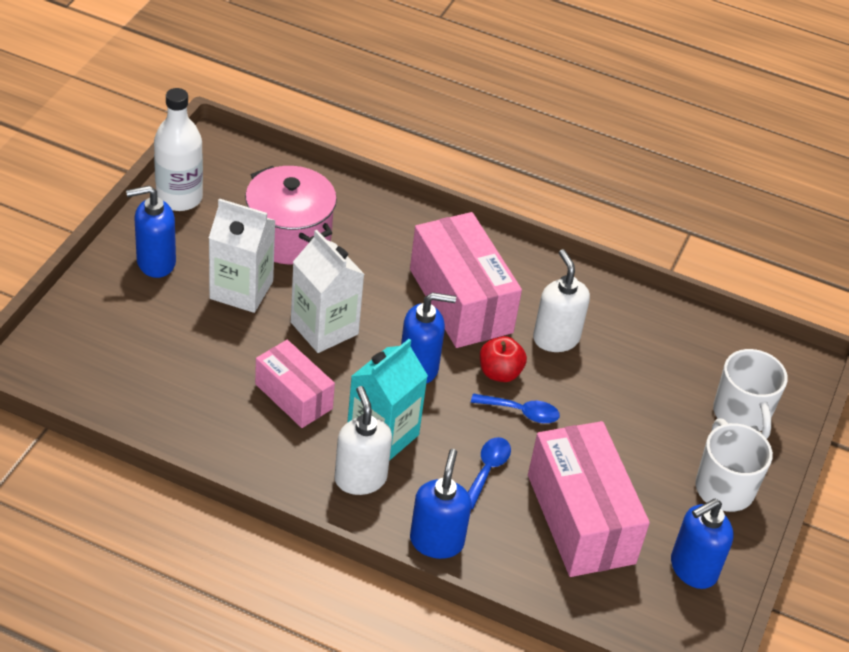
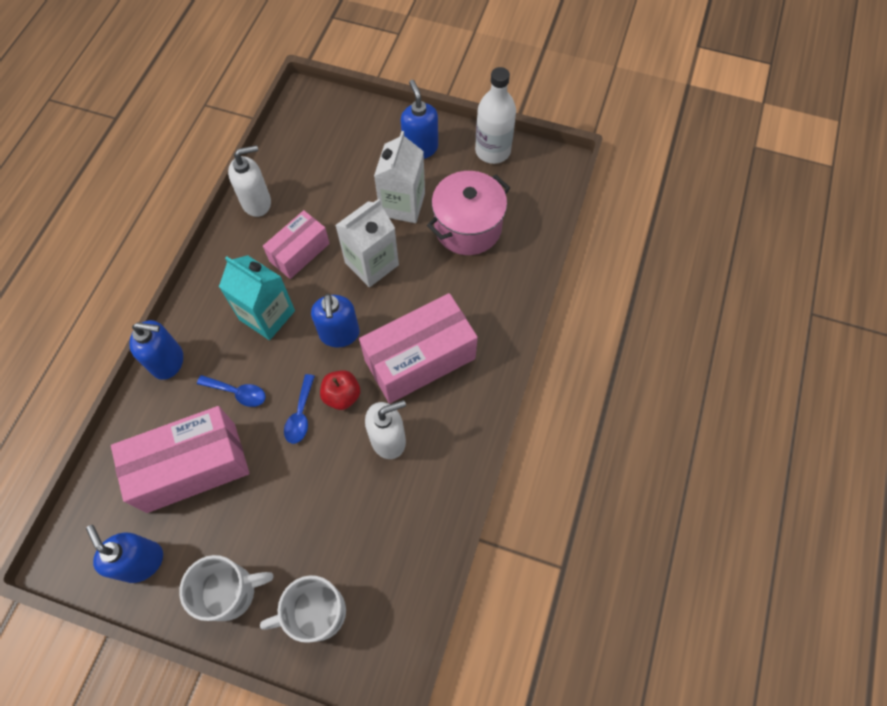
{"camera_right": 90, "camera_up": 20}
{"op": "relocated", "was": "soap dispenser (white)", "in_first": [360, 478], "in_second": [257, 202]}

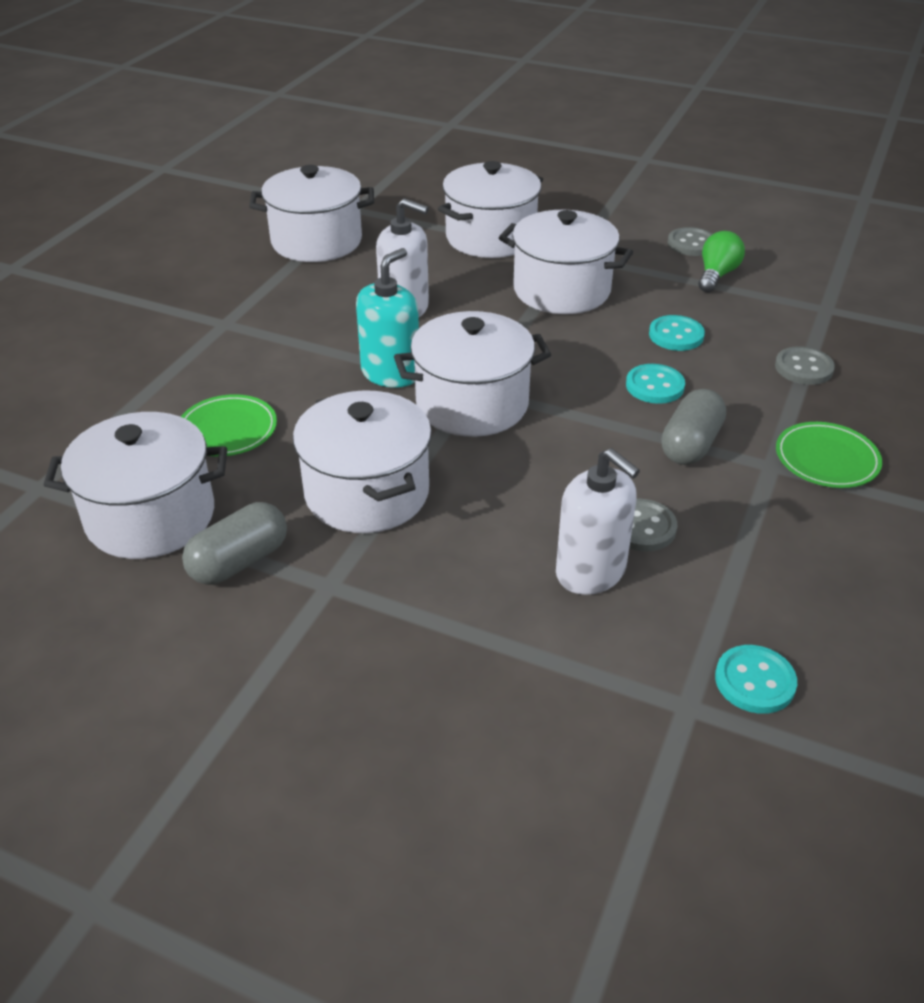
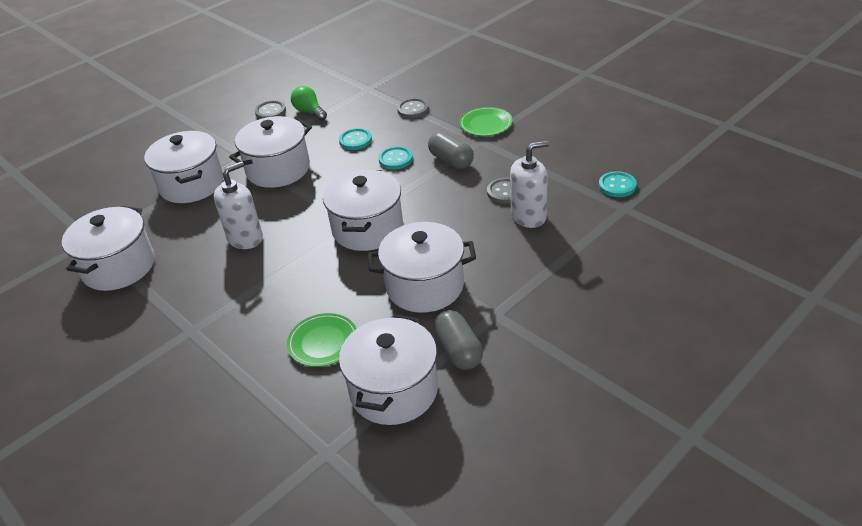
{"camera_right": -65, "camera_up": 0}
{"op": "missing", "was": "soap dispenser (turquoise)", "in_first": [390, 373]}

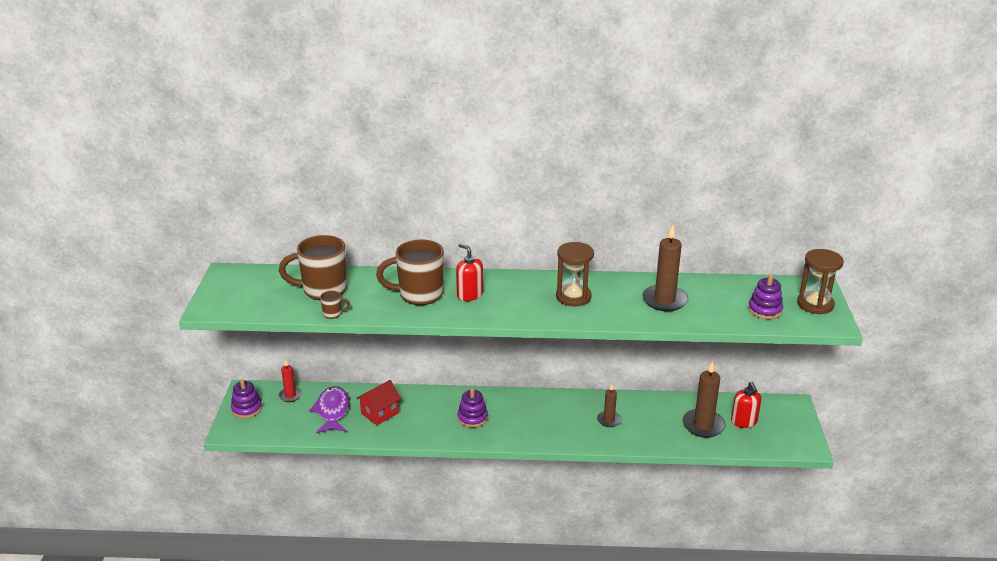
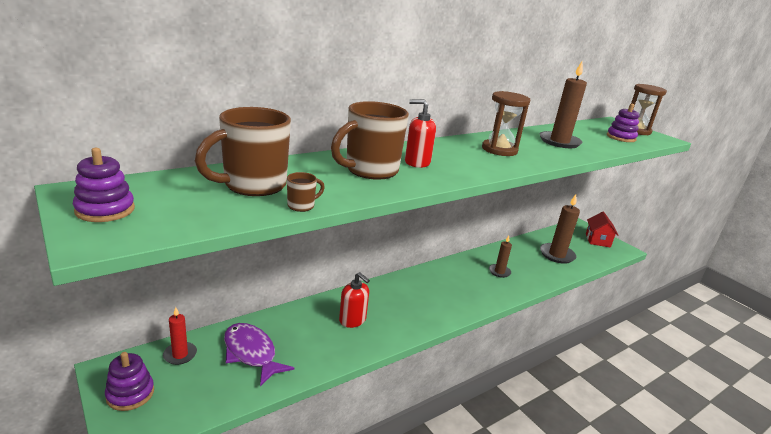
{"camera_right": -40, "camera_up": -5}
{"op": "relocated", "was": "house (red)", "in_first": [380, 413], "in_second": [597, 240]}
{"op": "relocated", "was": "stacking toy (purple)", "in_first": [472, 418], "in_second": [105, 210]}
{"op": "relocated", "was": "soap dispenser (red)", "in_first": [744, 422], "in_second": [352, 320]}

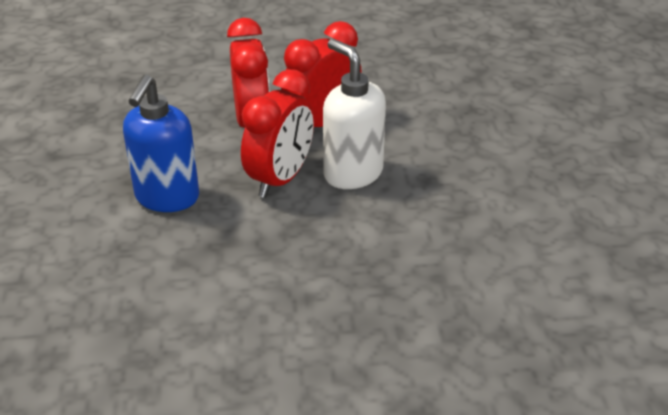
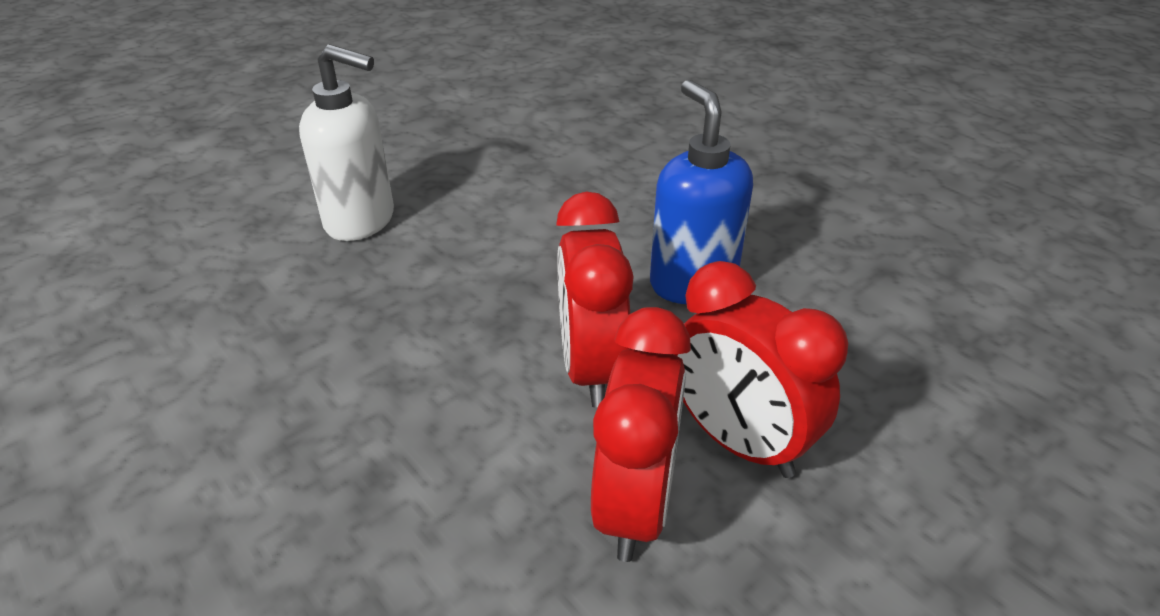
{"camera_right": 145, "camera_up": 0}
{"op": "relocated", "was": "soap dispenser (white)", "in_first": [352, 173], "in_second": [361, 221]}

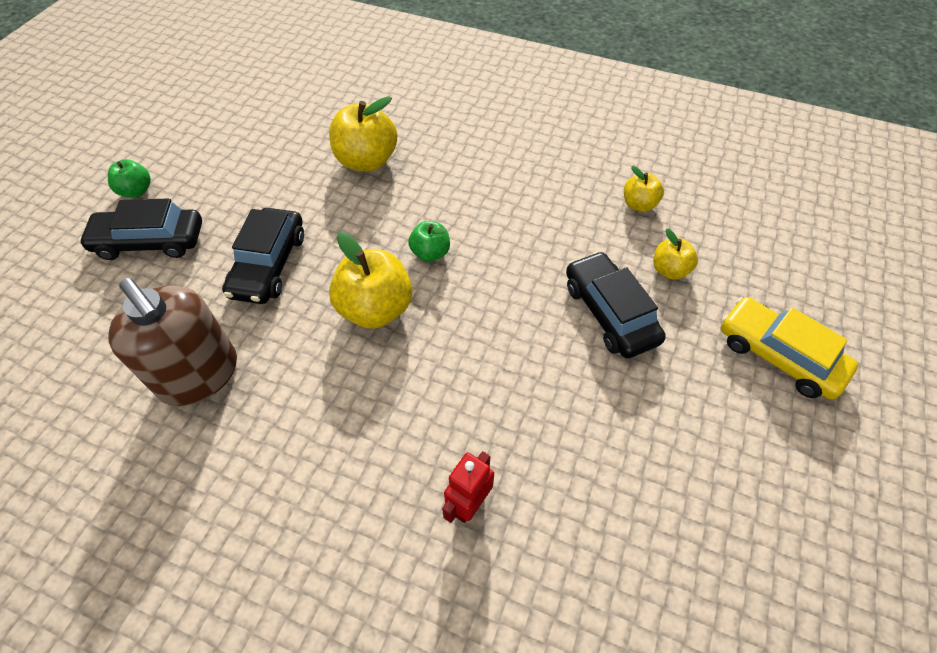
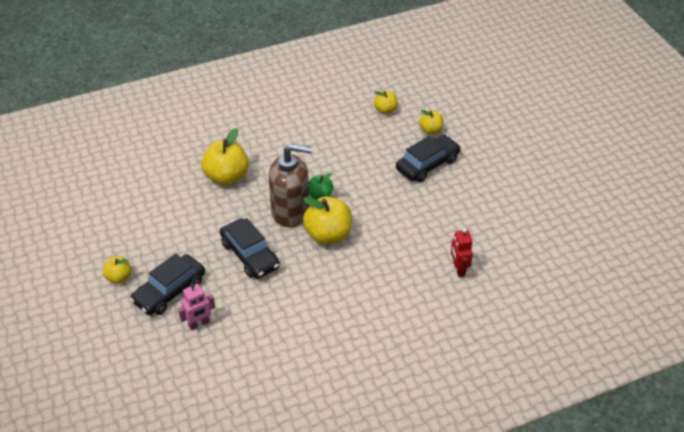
{"camera_right": -45, "camera_up": -10}
{"op": "colour", "was": "apple (green)", "now": "apple (yellow)", "in_first": [136, 191], "in_second": [119, 277]}
{"op": "relocated", "was": "soap dispenser (brown)", "in_first": [199, 374], "in_second": [290, 211]}
{"op": "spun", "was": "car (black)", "in_first": [609, 313], "in_second": [427, 164], "clockwise": 120}
{"op": "missing", "was": "car (yellow)", "in_first": [778, 355]}
{"op": "appeared", "now": "robot (pink)", "in_second": [199, 324]}

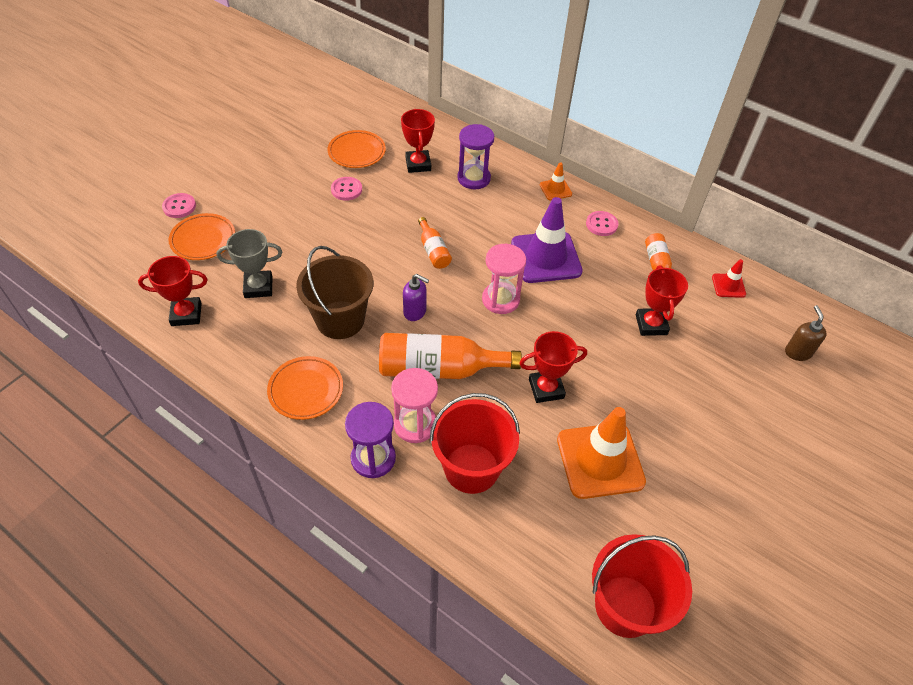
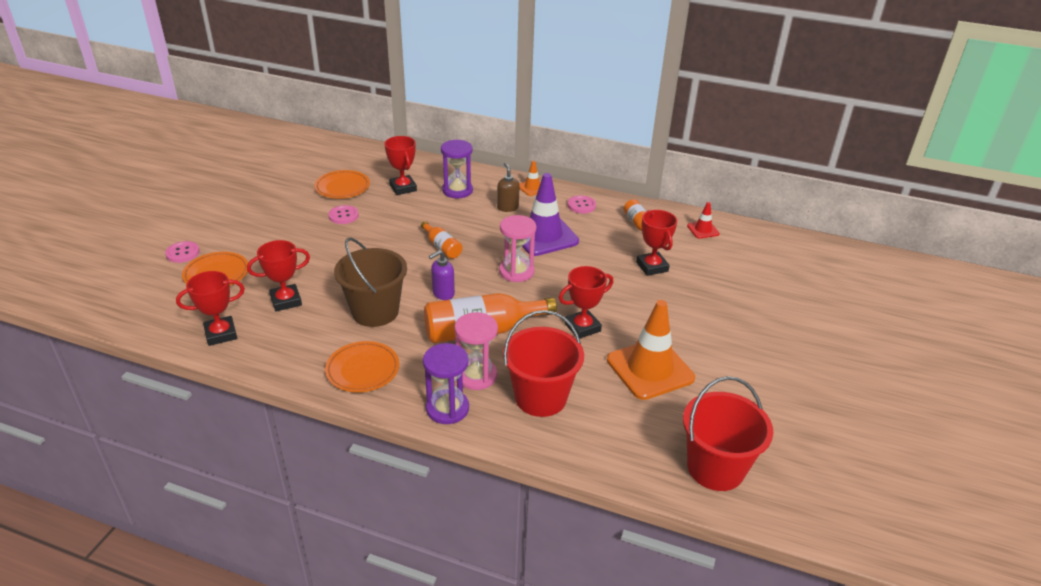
{"camera_right": -15, "camera_up": -15}
{"op": "colour", "was": "trophy (grey)", "now": "trophy (red)", "in_first": [258, 287], "in_second": [286, 301]}
{"op": "spun", "was": "soap dispenser (purple)", "in_first": [415, 312], "in_second": [443, 294], "clockwise": 135}
{"op": "relocated", "was": "soap dispenser (brown)", "in_first": [797, 352], "in_second": [507, 207]}

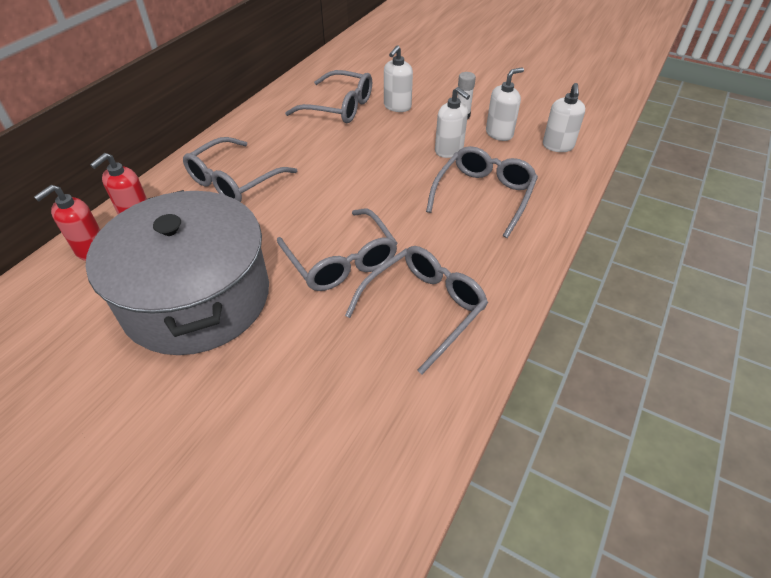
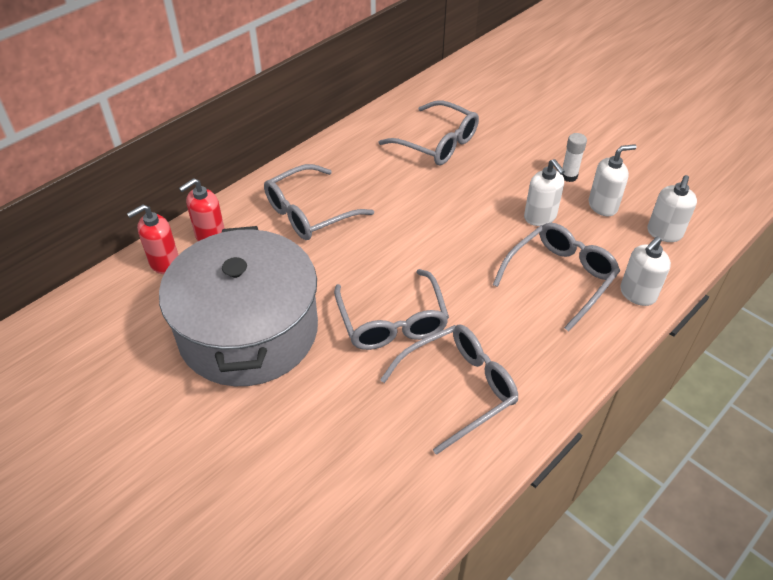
{"camera_right": 15, "camera_up": 0}
{"op": "relocated", "was": "soap dispenser (white)", "in_first": [397, 106], "in_second": [637, 294]}

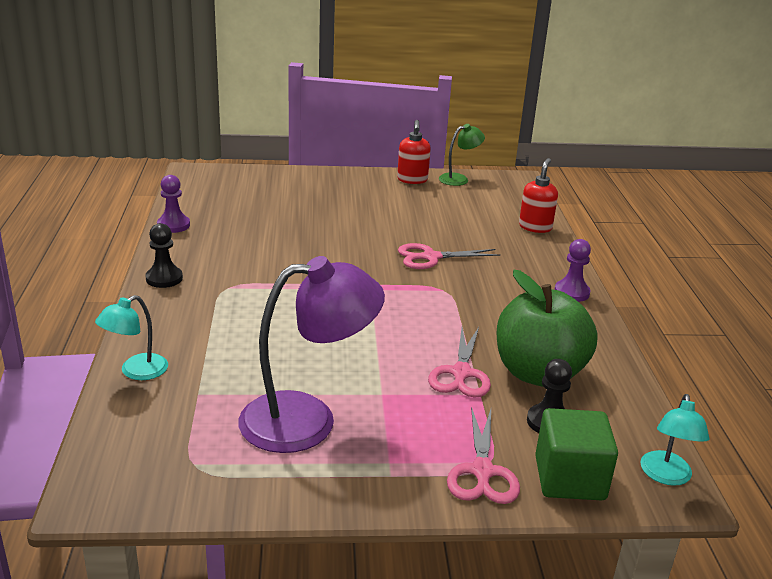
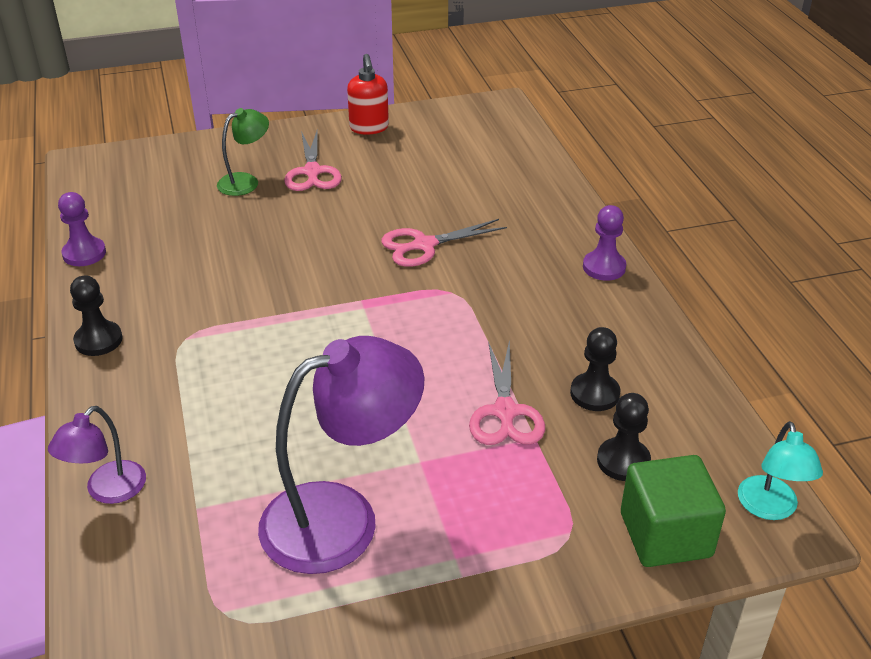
{"camera_right": -10, "camera_up": 10}
{"op": "colour", "was": "lamp (turquoise)", "now": "lamp (purple)", "in_first": [136, 371], "in_second": [108, 491]}
{"op": "relocated", "was": "lamp (green)", "in_first": [459, 179], "in_second": [246, 181]}
{"op": "relocated", "was": "scissors (pink)", "in_first": [482, 471], "in_second": [312, 172]}
{"op": "exchanged", "was": "apple (green)", "now": "pawn (black)", "in_first": [538, 373], "in_second": [594, 393]}
{"op": "missing", "was": "soap dispenser (red)", "in_first": [535, 227]}

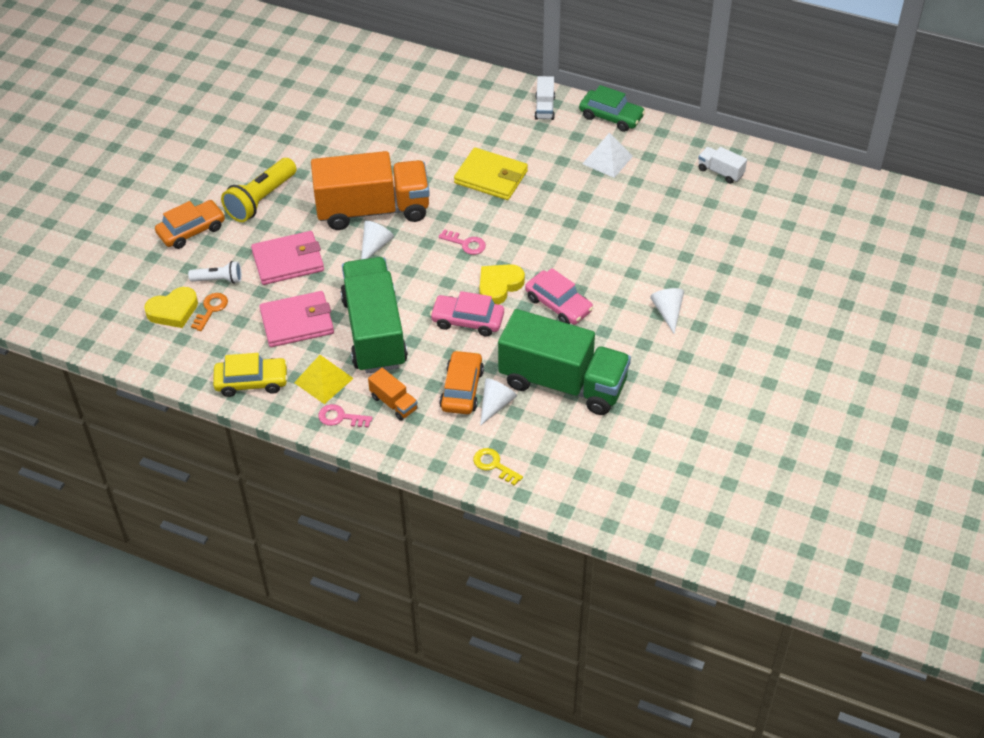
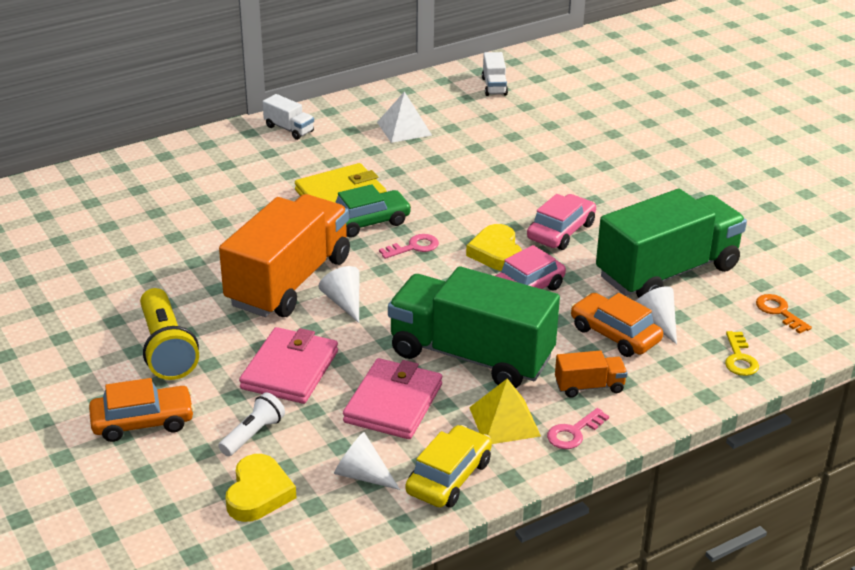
{"camera_right": -55, "camera_up": -15}
{"op": "spun", "was": "car (orange)", "in_first": [191, 230], "in_second": [143, 422], "clockwise": 75}
{"op": "relocated", "was": "key (orange)", "in_first": [211, 309], "in_second": [779, 312]}
{"op": "spun", "was": "key (yellow)", "in_first": [494, 465], "in_second": [739, 358], "clockwise": -75}
{"op": "spun", "was": "car (pink)", "in_first": [558, 304], "in_second": [561, 231], "clockwise": -45}
{"op": "relocated", "was": "car (green)", "in_first": [611, 117], "in_second": [368, 222]}
{"op": "relocated", "was": "cone (white)", "in_first": [668, 312], "in_second": [362, 475]}
{"op": "spun", "was": "truck (white)", "in_first": [720, 172], "in_second": [494, 86], "clockwise": -75}

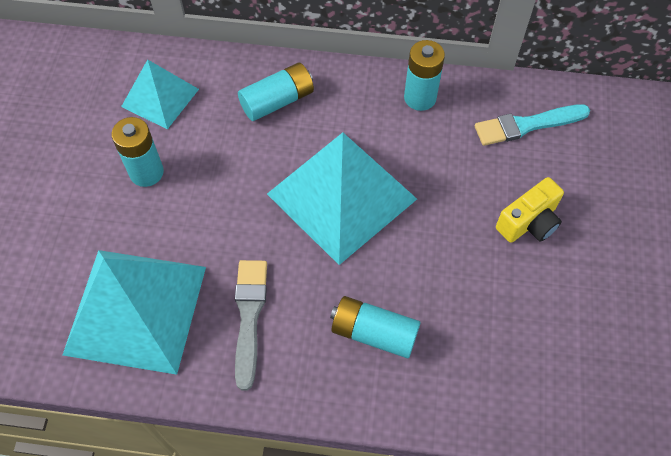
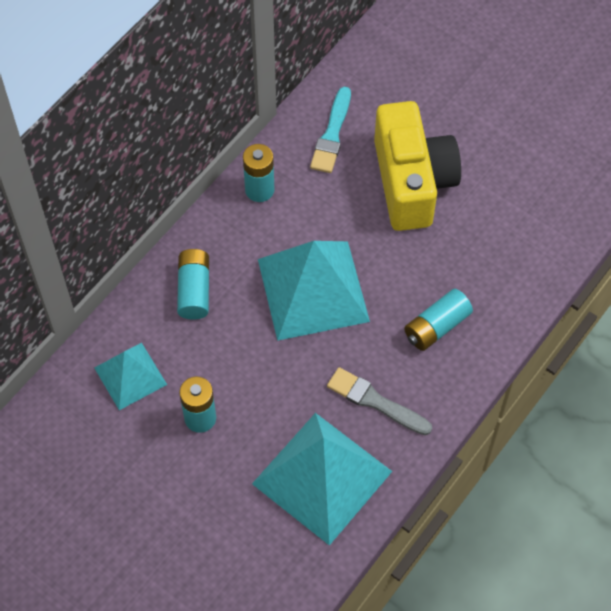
{"camera_right": -60, "camera_up": 0}
{"op": "size", "was": "camera (yellow)", "in_first": [529, 222], "in_second": [412, 182], "ratio": 2.08}

